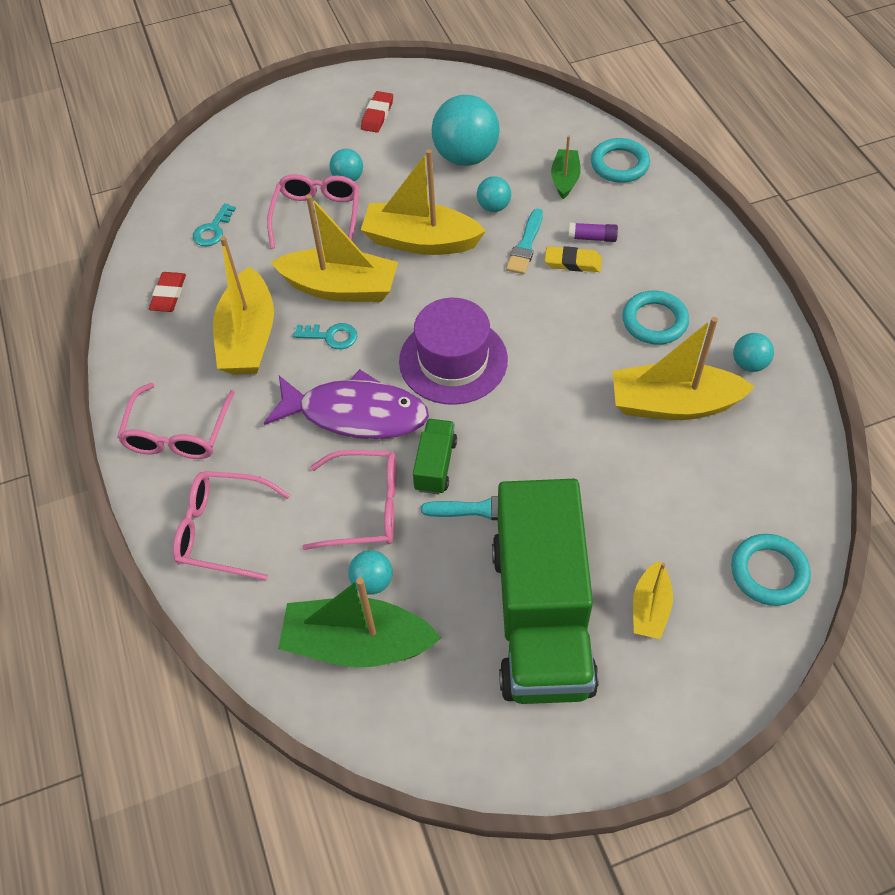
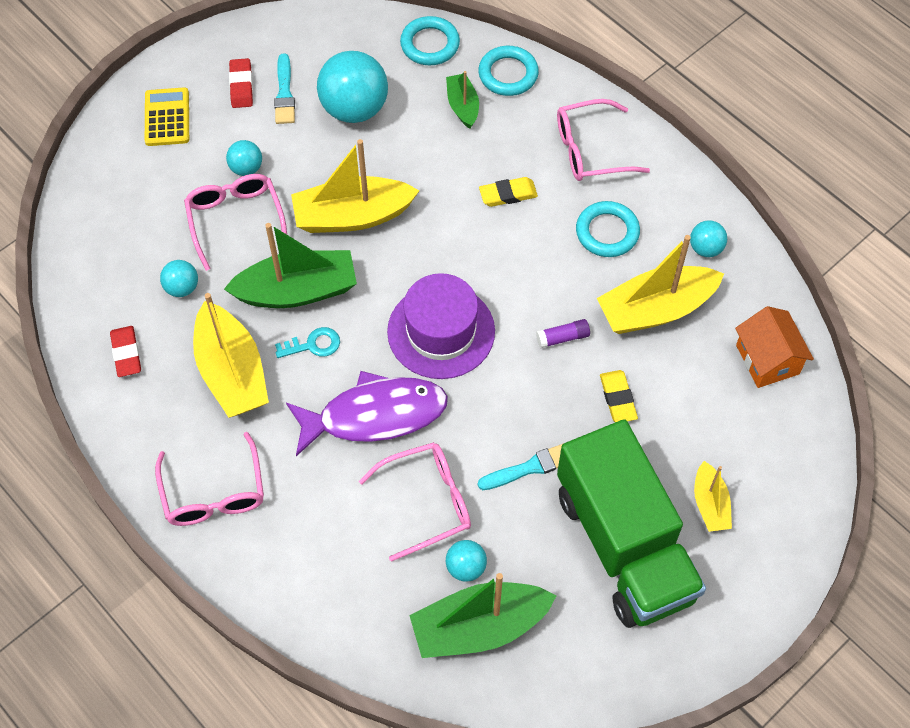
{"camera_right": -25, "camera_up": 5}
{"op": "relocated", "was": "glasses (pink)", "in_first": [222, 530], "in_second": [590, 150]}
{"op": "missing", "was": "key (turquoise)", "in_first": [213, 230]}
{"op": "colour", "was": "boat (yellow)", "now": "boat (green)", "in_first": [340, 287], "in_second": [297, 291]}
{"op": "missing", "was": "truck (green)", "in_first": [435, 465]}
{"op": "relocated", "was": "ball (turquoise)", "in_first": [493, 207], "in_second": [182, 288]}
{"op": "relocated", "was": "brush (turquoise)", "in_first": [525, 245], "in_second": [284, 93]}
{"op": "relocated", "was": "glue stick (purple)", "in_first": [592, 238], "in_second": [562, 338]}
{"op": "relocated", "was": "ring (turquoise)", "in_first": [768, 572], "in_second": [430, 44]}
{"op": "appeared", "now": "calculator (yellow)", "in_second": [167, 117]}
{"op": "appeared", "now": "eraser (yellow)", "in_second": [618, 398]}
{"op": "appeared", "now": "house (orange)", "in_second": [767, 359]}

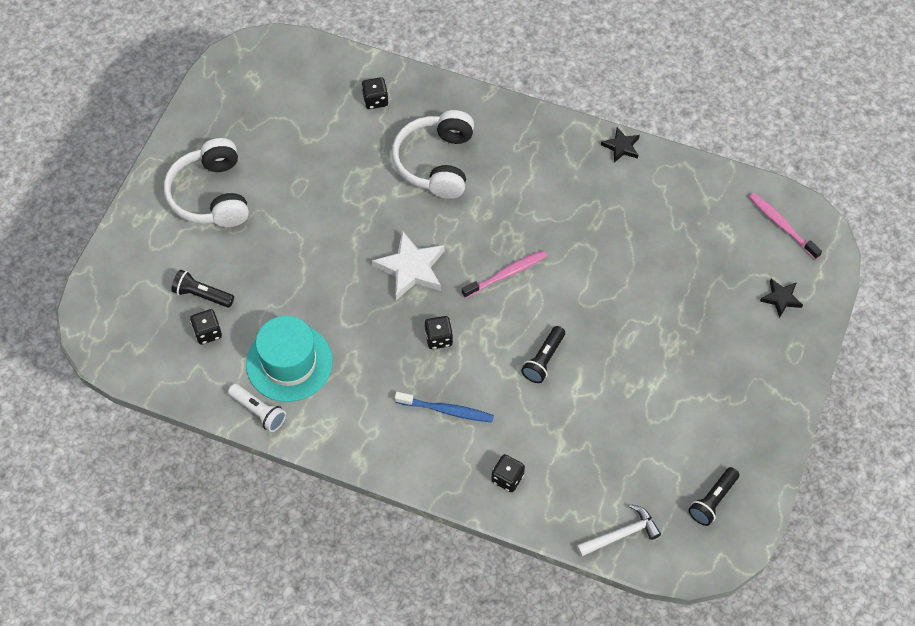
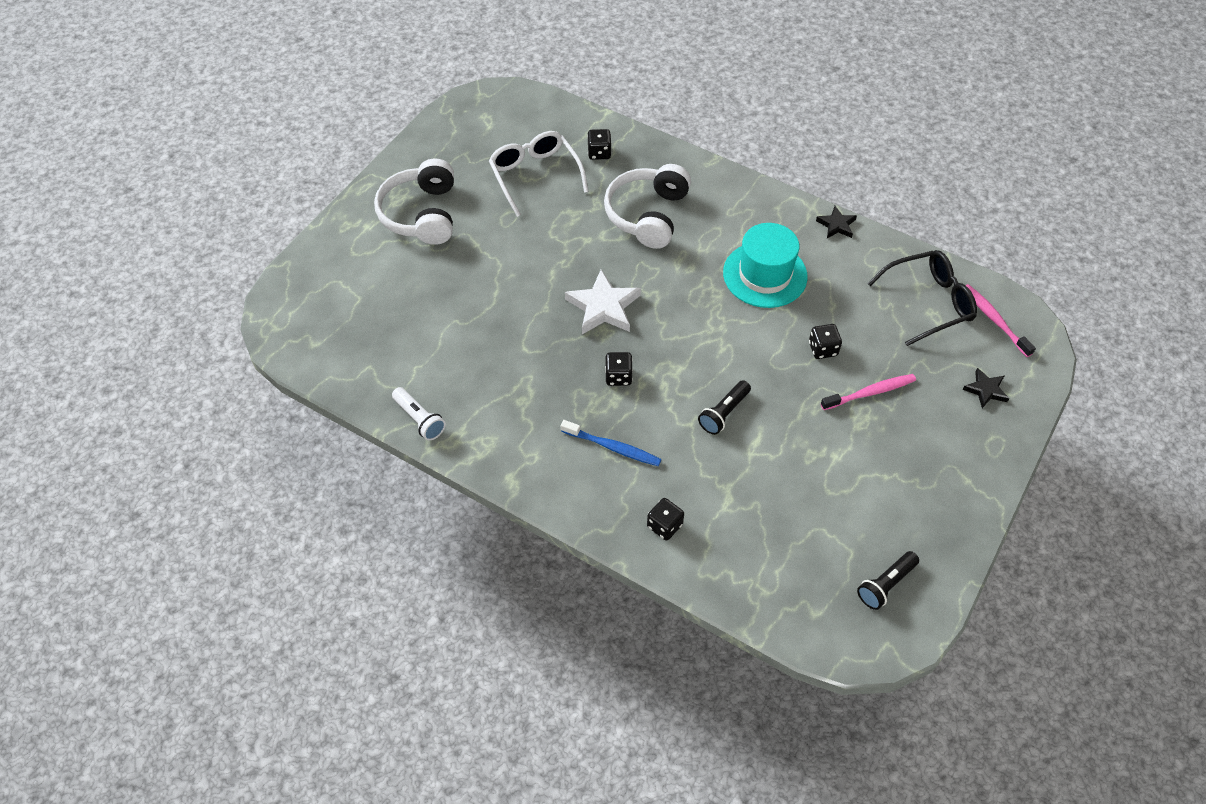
{"camera_right": 10, "camera_up": -5}
{"op": "missing", "was": "flashlight (black)", "in_first": [202, 295]}
{"op": "relocated", "was": "dice (black)", "in_first": [207, 332], "in_second": [822, 349]}
{"op": "relocated", "was": "hat (turquoise)", "in_first": [289, 362], "in_second": [765, 275]}
{"op": "relocated", "was": "toothbrush (pink)", "in_first": [506, 274], "in_second": [870, 392]}
{"op": "missing", "was": "hammer (white)", "in_first": [621, 534]}
{"op": "appeared", "now": "glasses (white)", "in_second": [535, 175]}
{"op": "appeared", "now": "glasses (black)", "in_second": [929, 302]}

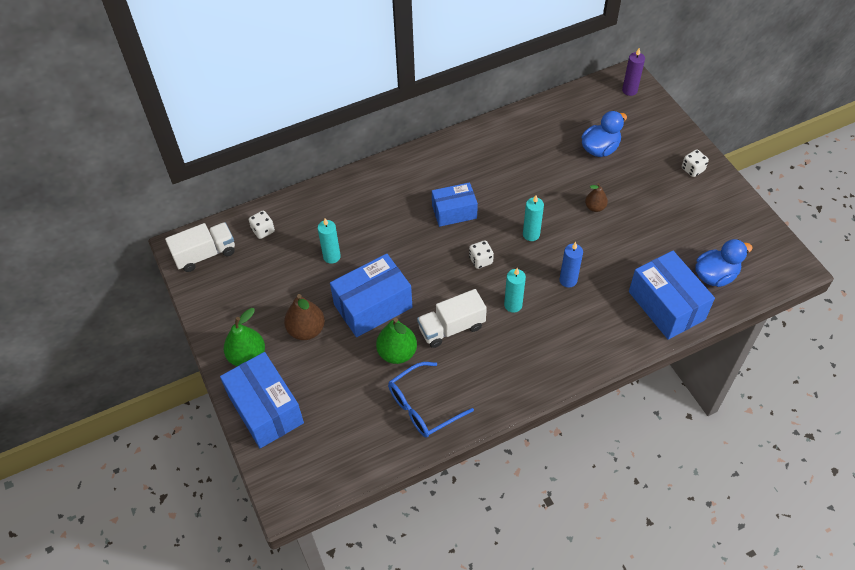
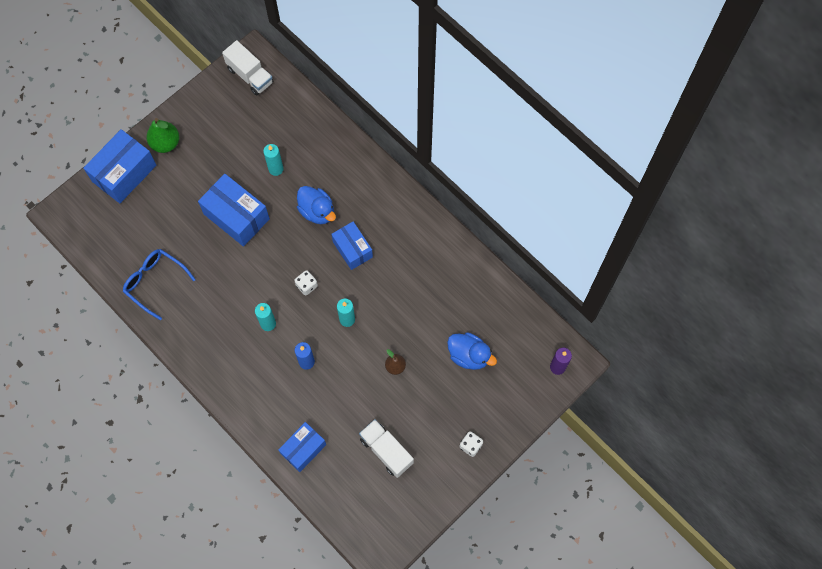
{"camera_right": 70, "camera_up": 15}
{"op": "missing", "was": "dice (white)", "in_first": [263, 230]}
{"op": "missing", "was": "pear (brown)", "in_first": [306, 330]}
{"op": "missing", "was": "pear (green)", "in_first": [397, 353]}
{"op": "relocated", "was": "truck (white)", "in_first": [451, 328], "in_second": [386, 451]}
{"op": "size", "was": "box (blue)", "in_first": [666, 305], "in_second": [303, 449], "ratio": 0.65}
{"op": "relocated", "was": "duck (blue)", "in_first": [715, 276], "in_second": [317, 211]}

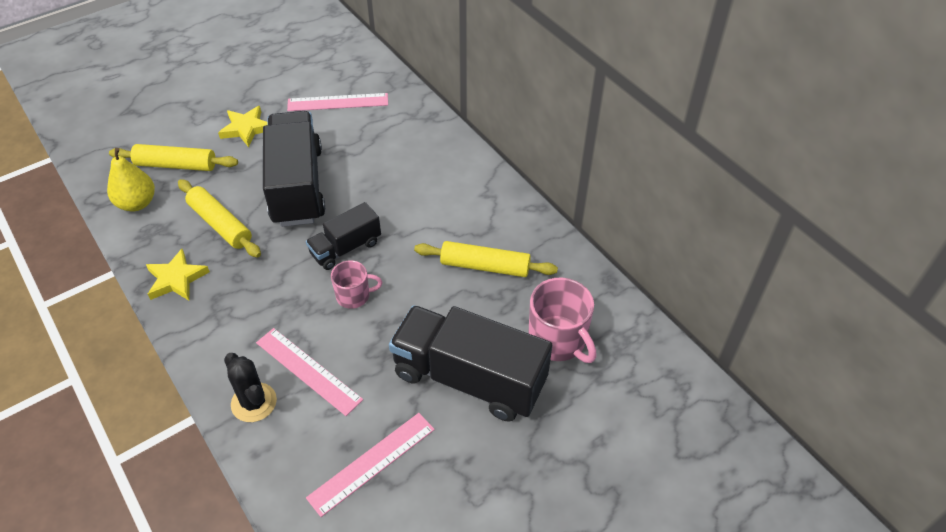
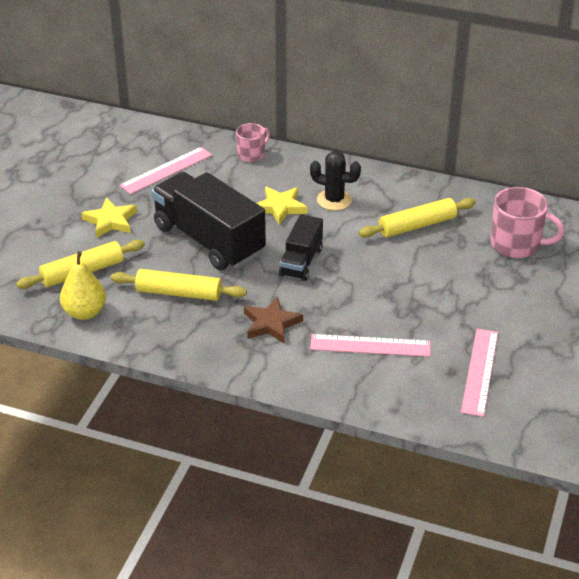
{"camera_right": -35, "camera_up": -10}
{"op": "relocated", "was": "star (yellow)", "in_first": [176, 279], "in_second": [280, 207]}
{"op": "relocated", "was": "cactus (black)", "in_first": [254, 402], "in_second": [334, 200]}
{"op": "relocated", "was": "mug (pink)", "in_first": [354, 296], "in_second": [252, 155]}
{"op": "missing", "was": "truck (black)", "in_first": [469, 378]}
{"op": "appeared", "now": "star (brown)", "in_second": [271, 323]}

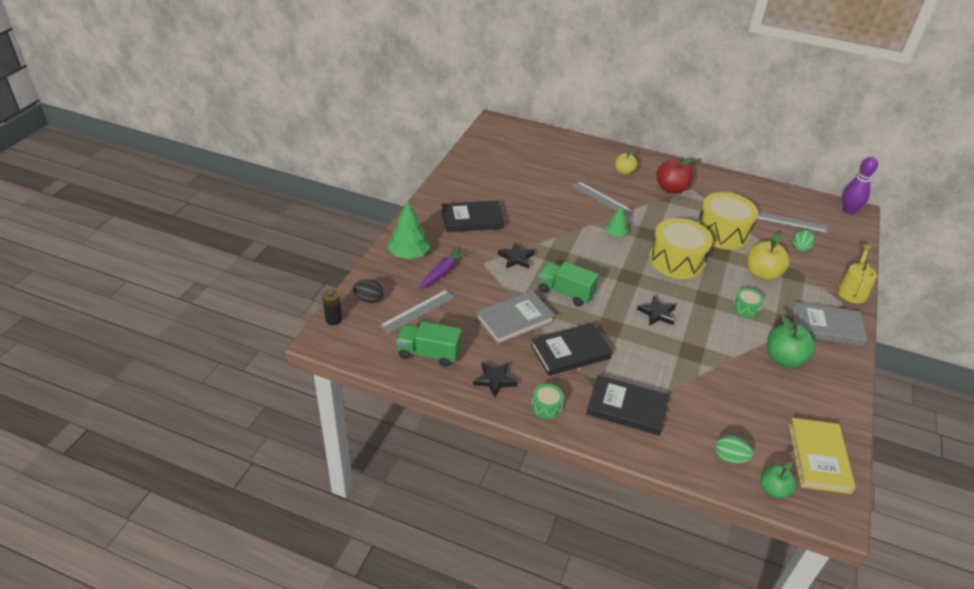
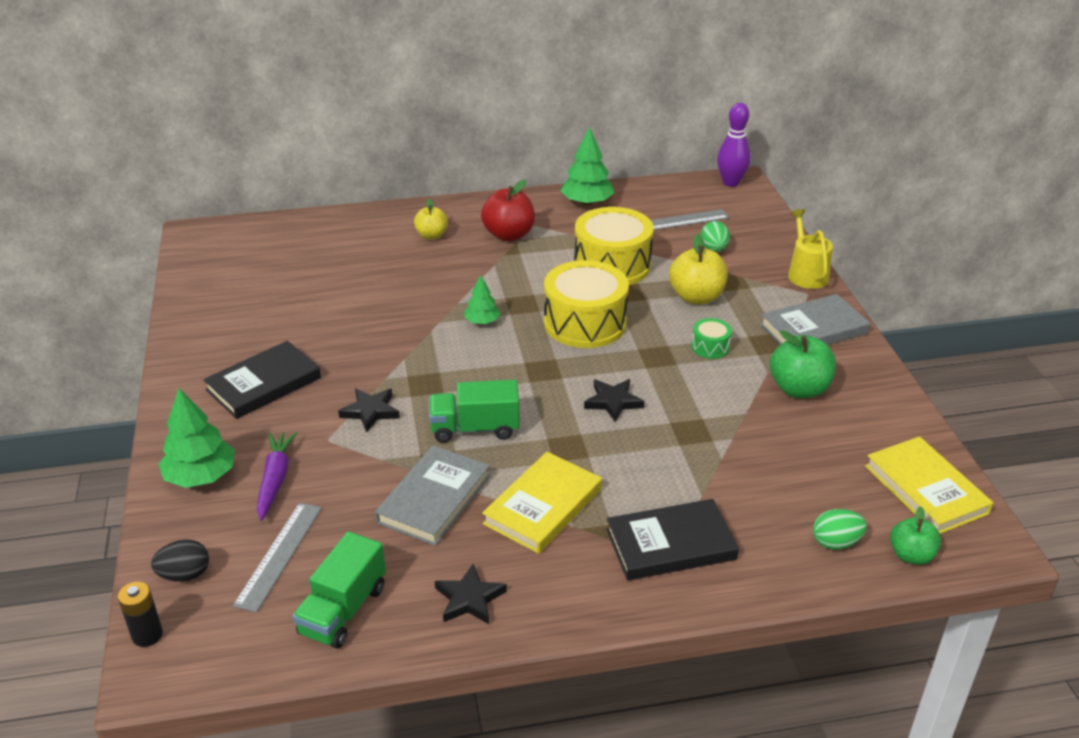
{"camera_right": -30, "camera_up": -5}
{"op": "spun", "was": "truck (green)", "in_first": [428, 354], "in_second": [343, 610], "clockwise": -45}
{"op": "colour", "was": "book (black)", "now": "book (yellow)", "in_first": [570, 352], "in_second": [543, 506]}
{"op": "missing", "was": "drum (green)", "in_first": [546, 407]}
{"op": "missing", "was": "ruler (grey)", "in_first": [602, 198]}
{"op": "appeared", "now": "tree (green)", "in_second": [587, 202]}

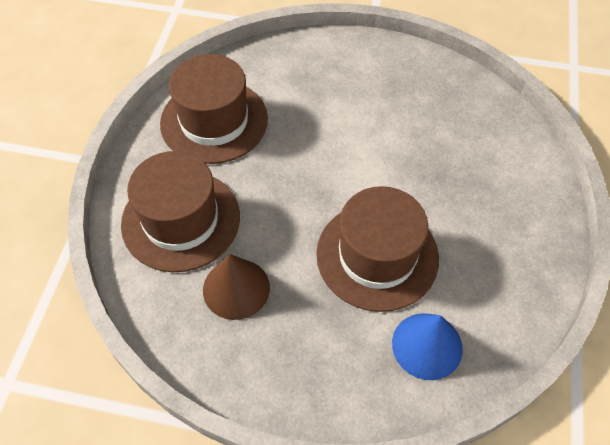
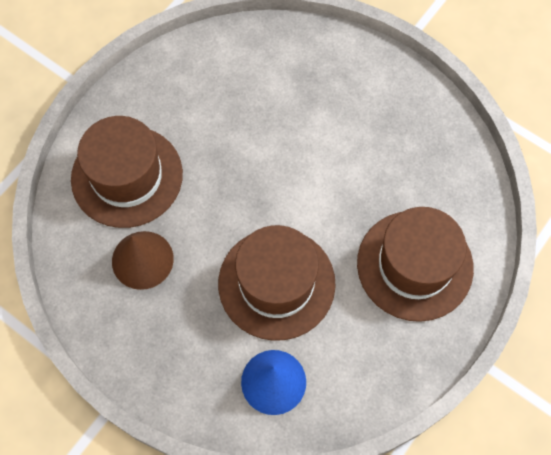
{"camera_right": 25, "camera_up": 10}
{"op": "relocated", "was": "hat (brown)", "in_first": [214, 121], "in_second": [414, 265]}

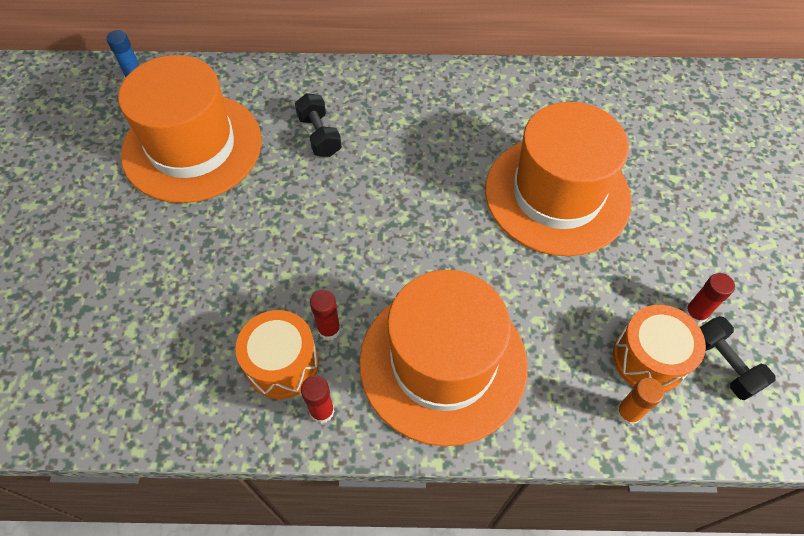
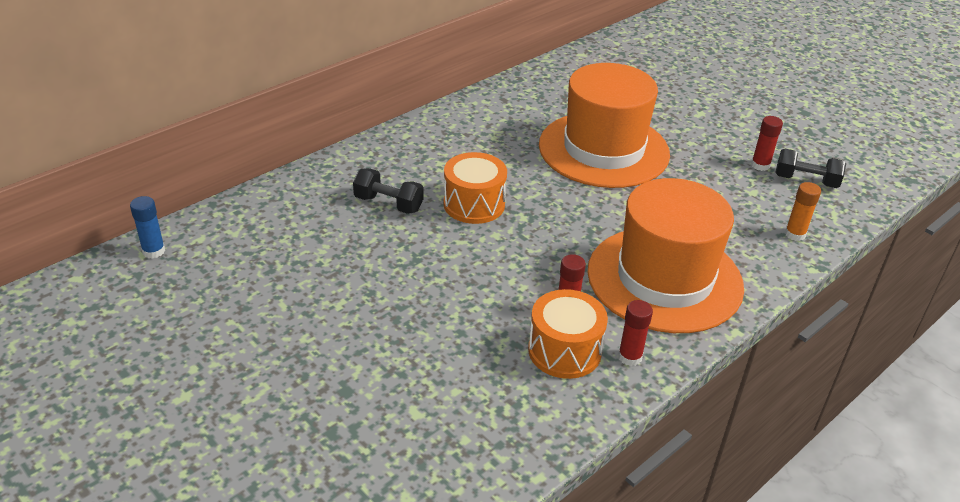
{"camera_right": -45, "camera_up": -20}
{"op": "missing", "was": "hat (orange)", "in_first": [192, 147]}
{"op": "relocated", "was": "drum (orange)", "in_first": [649, 358], "in_second": [474, 204]}

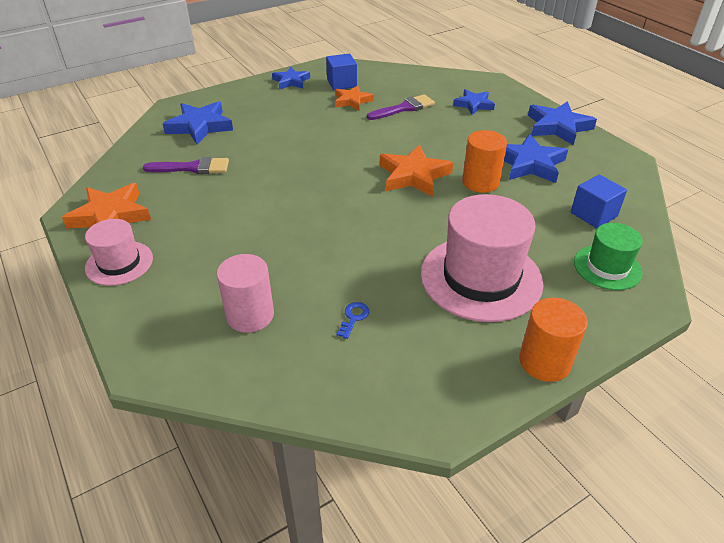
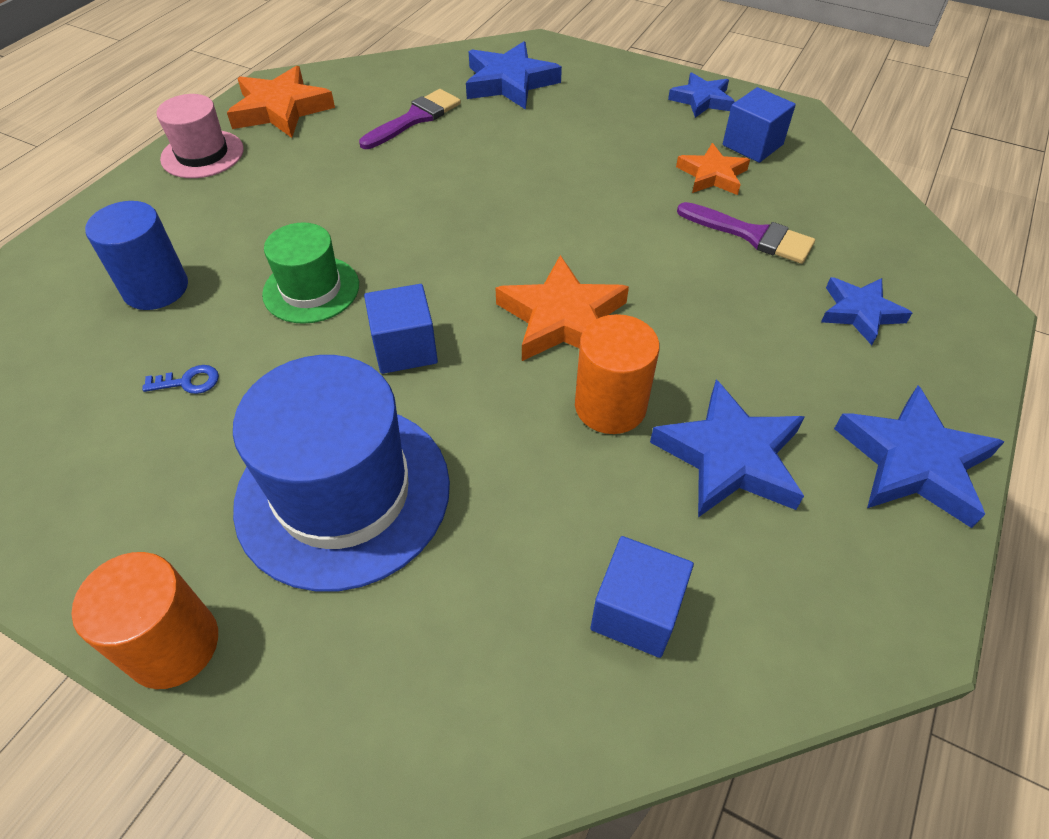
{"camera_right": 60, "camera_up": 10}
{"op": "spun", "was": "brush (purple)", "in_first": [193, 168], "in_second": [415, 118], "clockwise": -105}
{"op": "colour", "was": "cylinder (pink)", "now": "cylinder (blue)", "in_first": [250, 315], "in_second": [156, 288]}
{"op": "colour", "was": "hat (pink)", "now": "hat (blue)", "in_first": [481, 278], "in_second": [343, 493]}
{"op": "relocated", "was": "hat (green)", "in_first": [607, 267], "in_second": [311, 289]}
{"op": "appeared", "now": "cube (blue)", "in_second": [405, 348]}

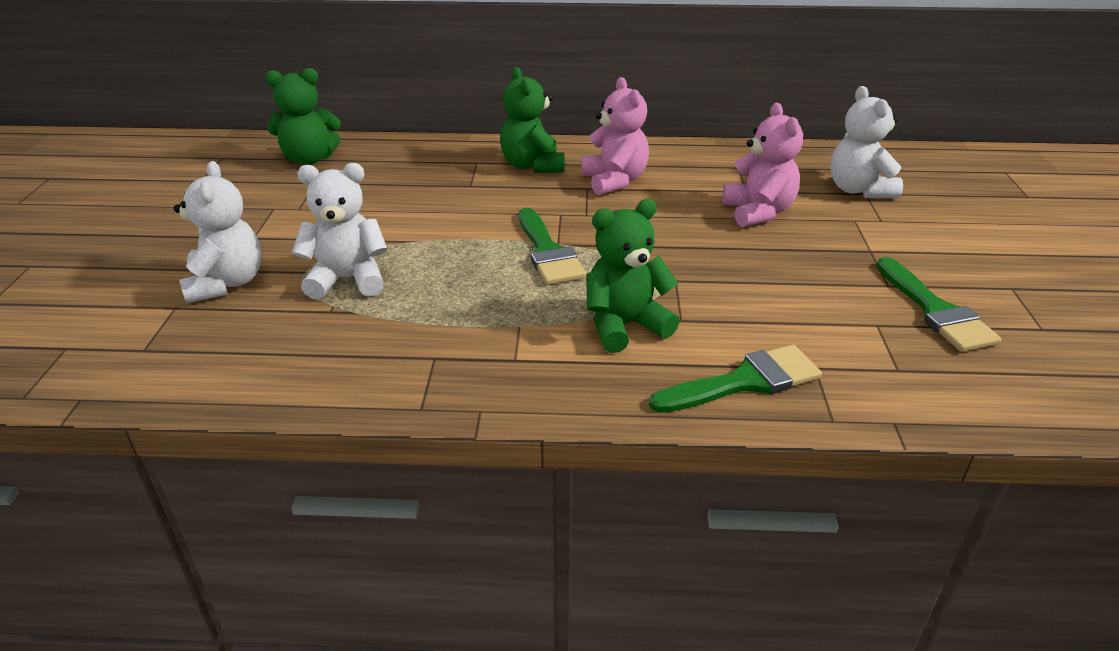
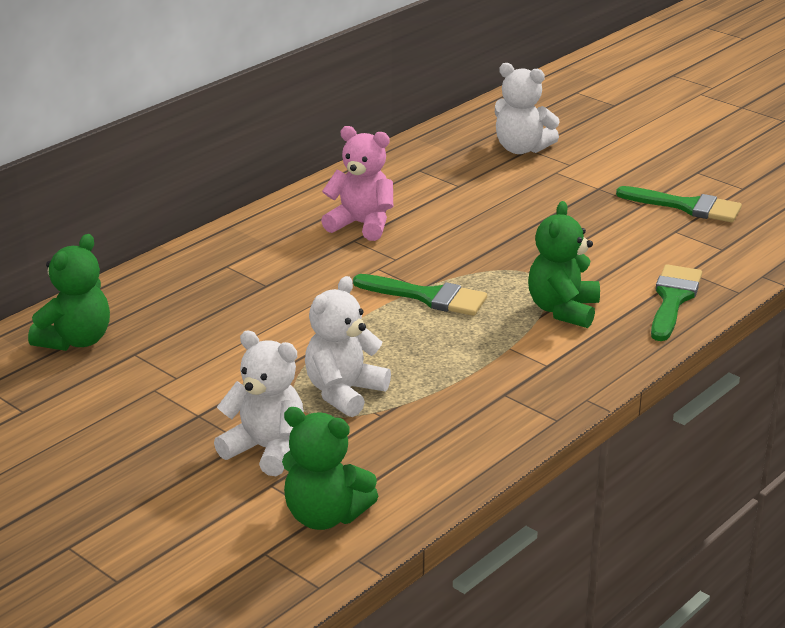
{"camera_right": -50, "camera_up": -5}
{"op": "relocated", "was": "teddy bear (green)", "in_first": [532, 166], "in_second": [325, 516]}
{"op": "missing", "was": "teddy bear (pink)", "in_first": [758, 212]}

